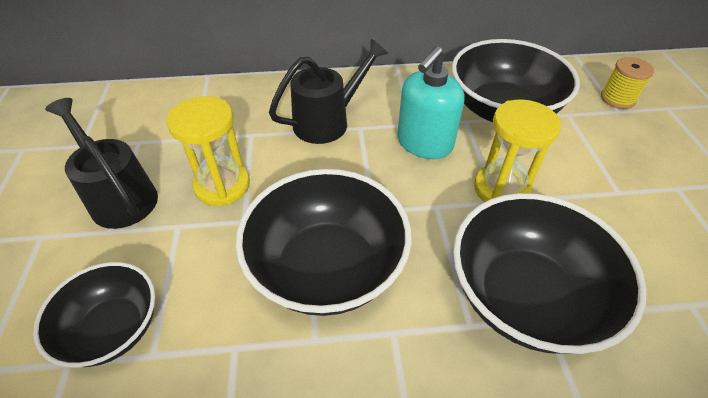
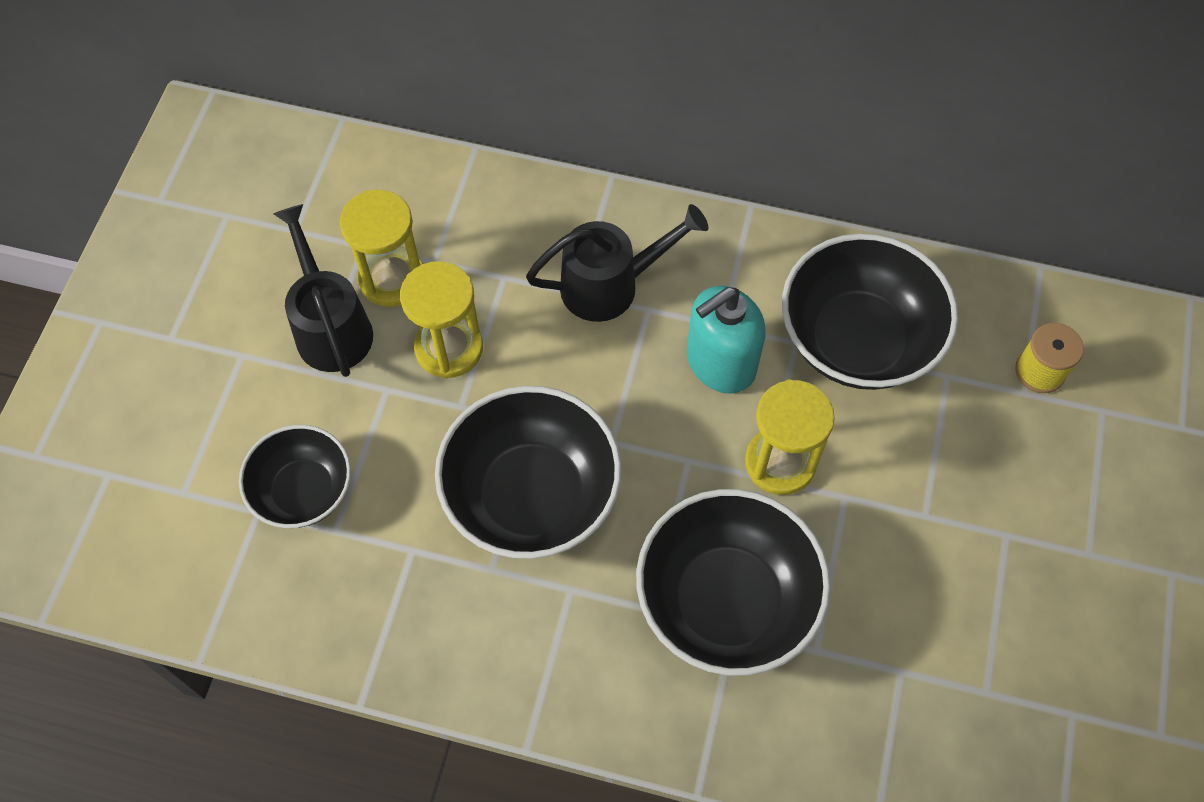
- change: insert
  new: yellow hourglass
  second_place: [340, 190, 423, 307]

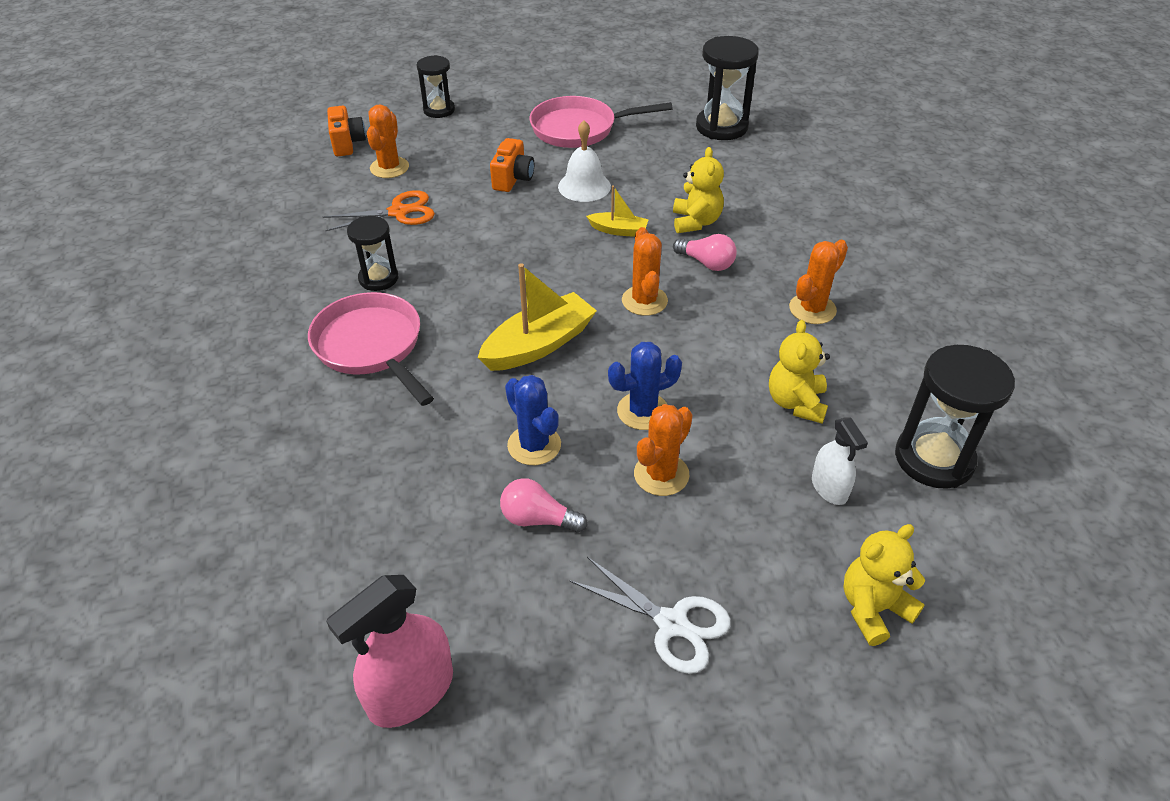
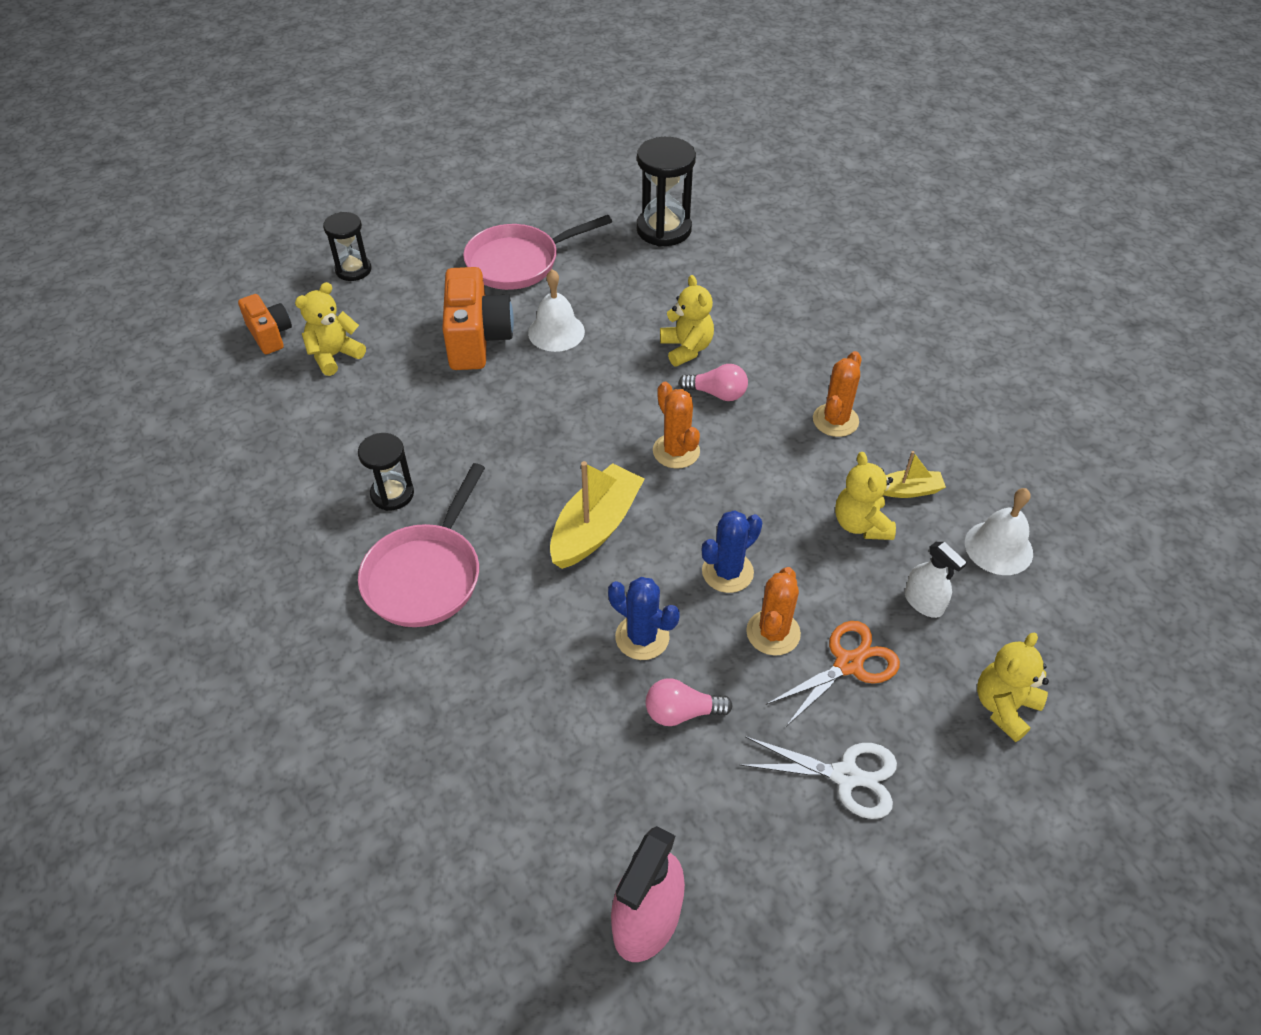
- change: replace
  old: orange cactus
  new: yellow teddy bear
  first_place: [367, 104, 409, 178]
  second_place: [295, 282, 366, 376]
- change: resize
  old: orange camera
  first_place: [490, 138, 534, 192]
  second_place: [442, 267, 514, 370]
  factor: 1.67
- change: move
  old: yellow boat
  first_place: [586, 185, 649, 237]
  second_place: [883, 451, 946, 498]
- change: move
  old: orange scissors
  first_place: [323, 190, 435, 231]
  second_place: [766, 621, 900, 727]
- change: rotate
  old: pink pan
  first_place: [308, 292, 434, 406]
  second_place: [358, 463, 485, 627]
  degrees: -105
- change: replace
  old: black hourglass
  new: white bell
  first_place: [895, 345, 1015, 489]
  second_place: [965, 488, 1033, 575]

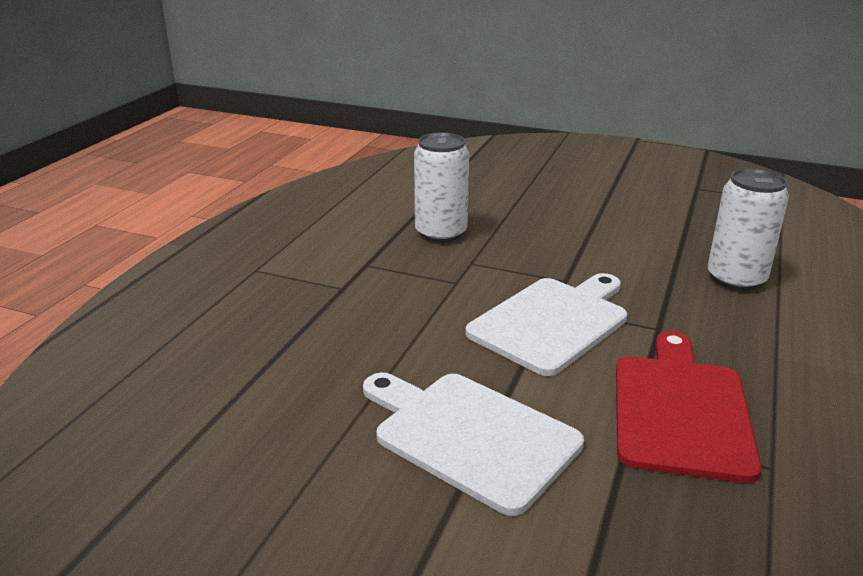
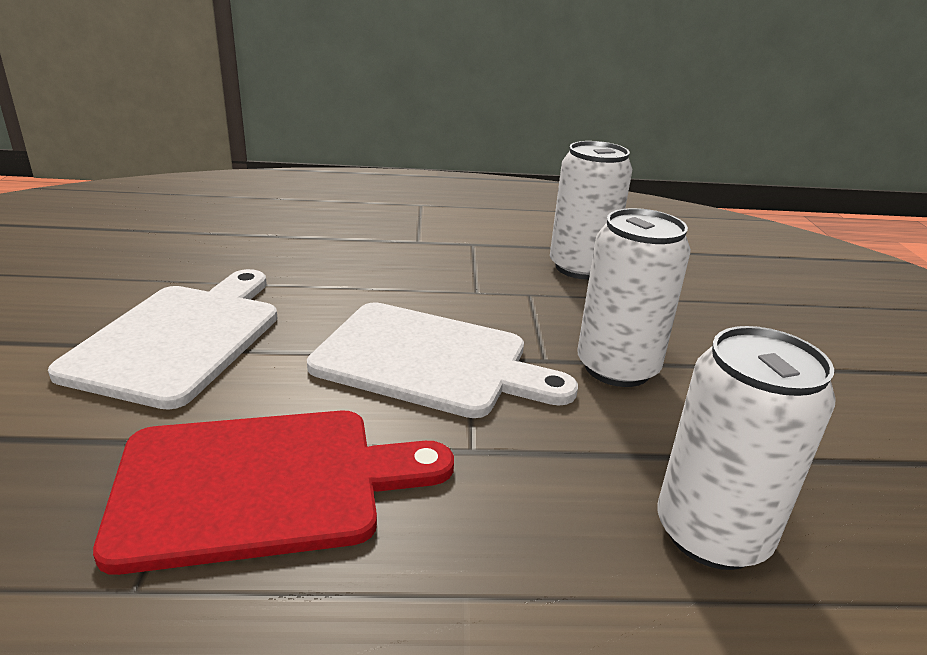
- change: insert
  new: white can
  second_place: [577, 208, 691, 387]

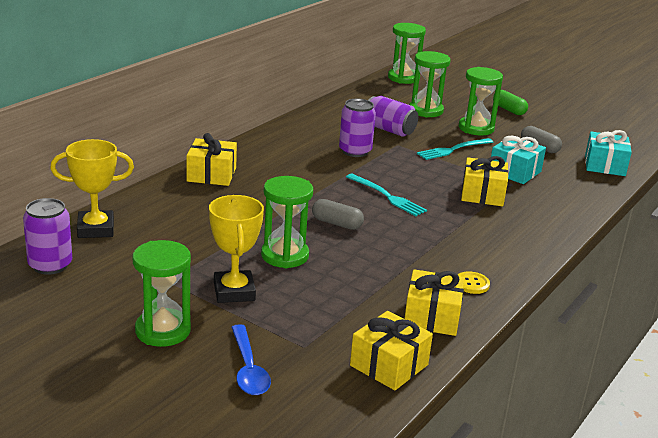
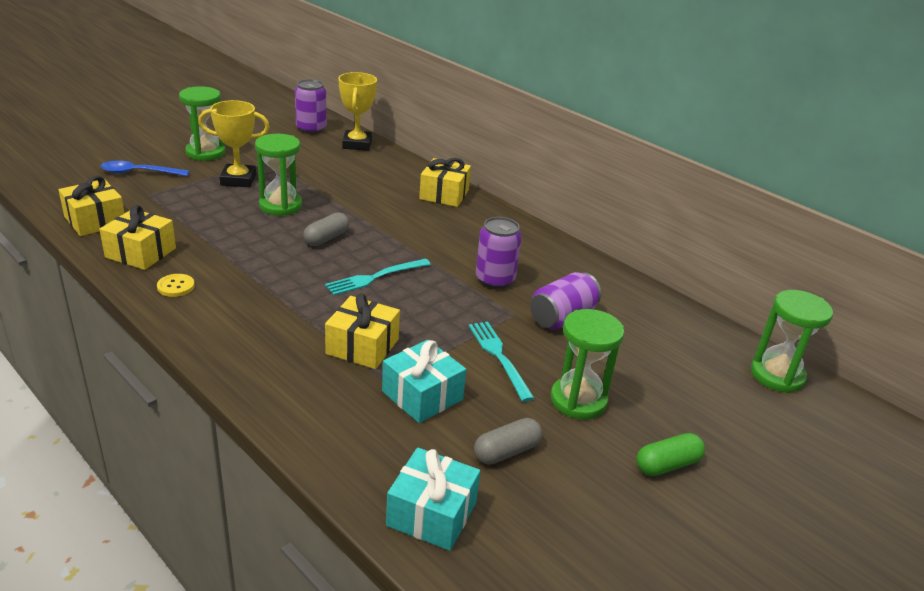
- change: delete
  old: green hourglass
  first_place: [409, 51, 451, 118]

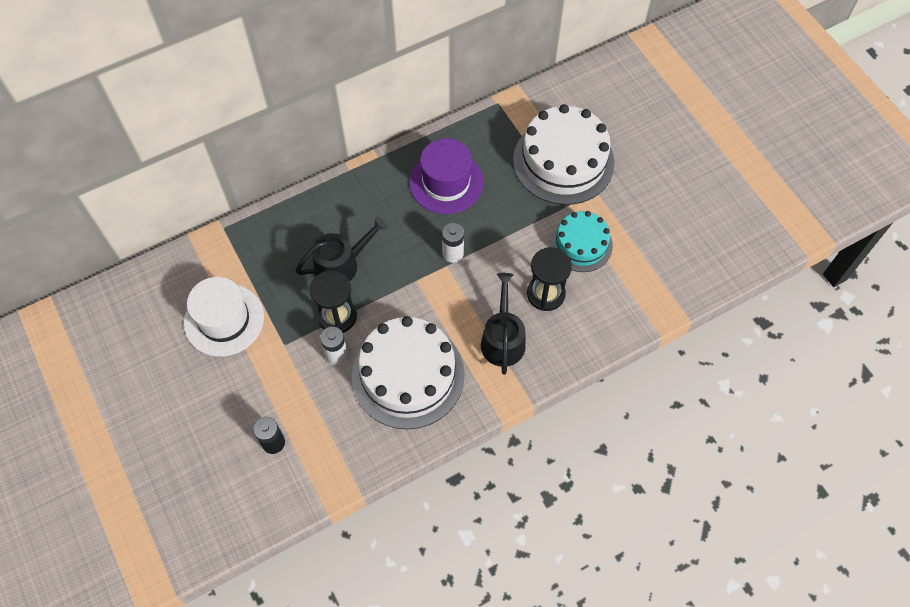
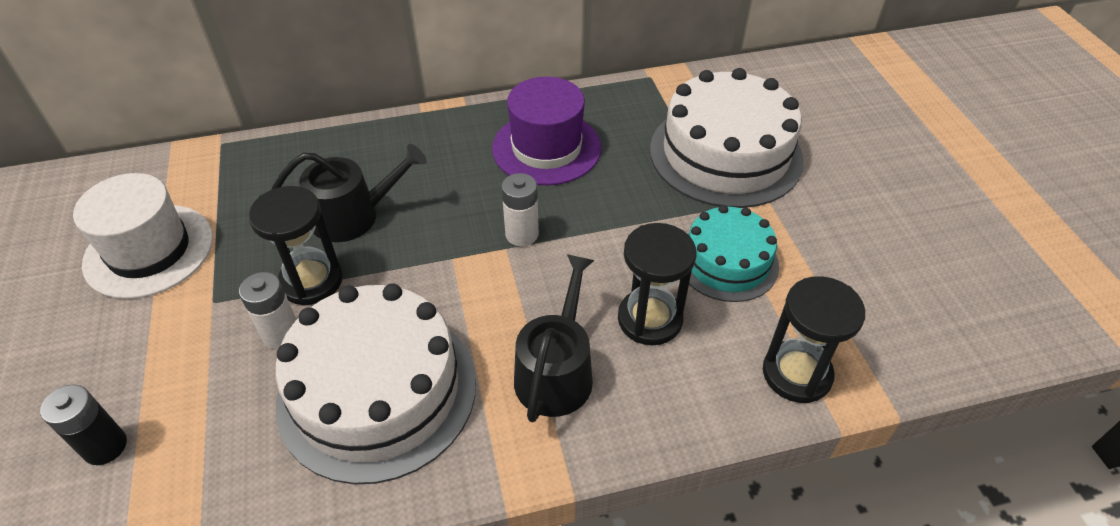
- change: insert
  new: black hourglass
  second_place: [763, 276, 865, 403]

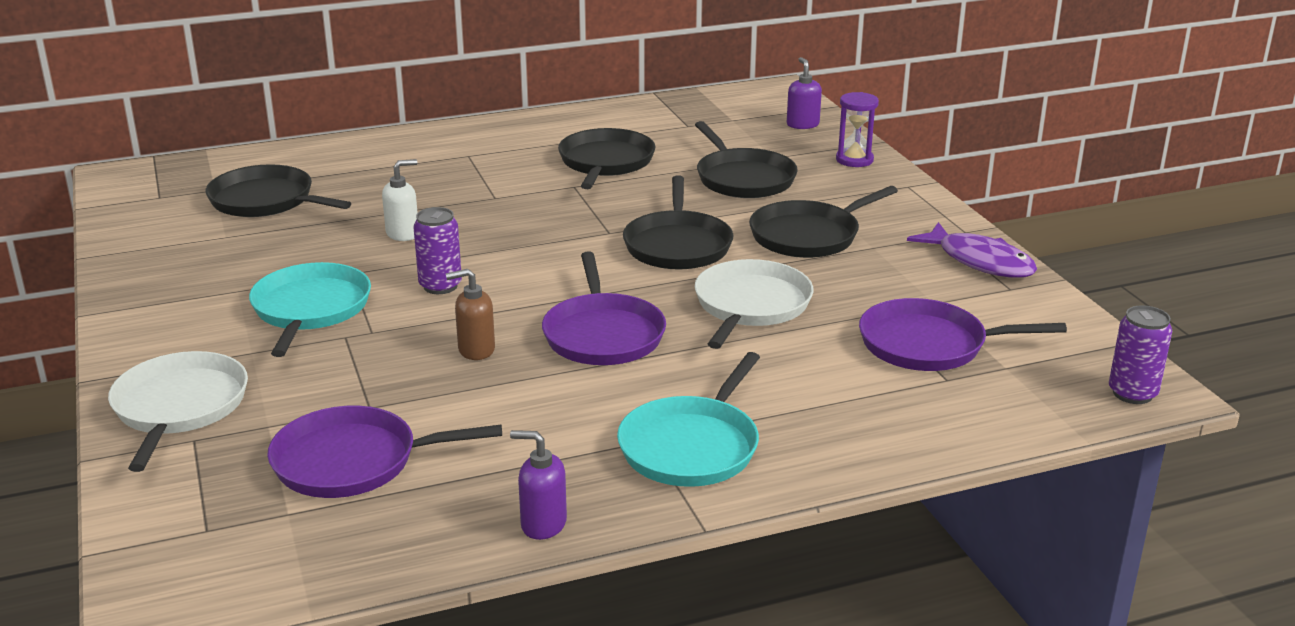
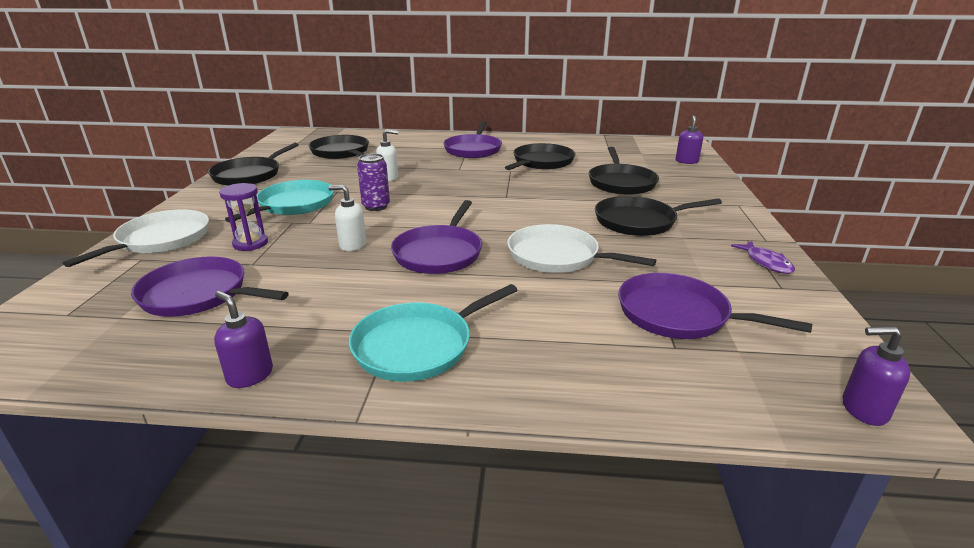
- change: move
  old: purple hourglass
  first_place: [836, 92, 879, 167]
  second_place: [219, 183, 268, 251]
- change: move
  old: black pan
  first_place: [623, 176, 734, 269]
  second_place: [208, 143, 299, 186]
- change: resize
  old: purple fish
  first_place: [907, 222, 1037, 278]
  second_place: [731, 241, 795, 274]
  factor: 0.62
- change: rotate
  old: white pan
  first_place: [695, 259, 814, 349]
  second_place: [507, 224, 656, 273]
  degrees: -105
- change: recolor
  old: brown soap dispenser
  new: white soap dispenser
  first_place: [446, 269, 495, 360]
  second_place: [328, 185, 366, 251]
- change: replace
  old: purple can
  new: purple soap dispenser
  first_place: [1109, 305, 1172, 404]
  second_place: [842, 326, 910, 426]
- change: insert
  new: purple pan
  second_place: [443, 121, 502, 158]

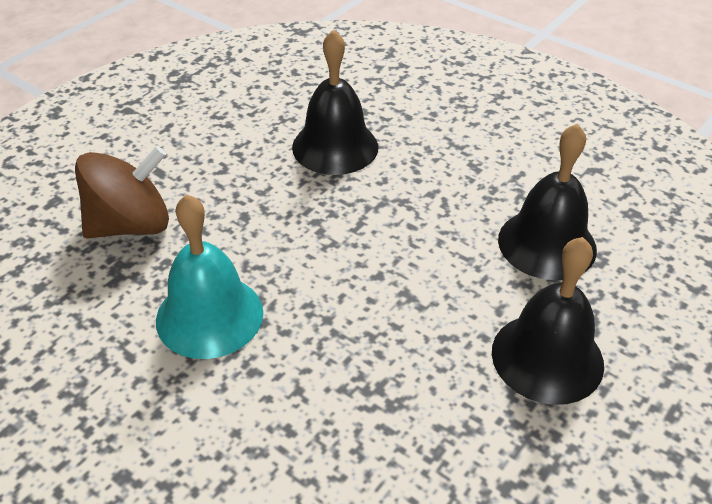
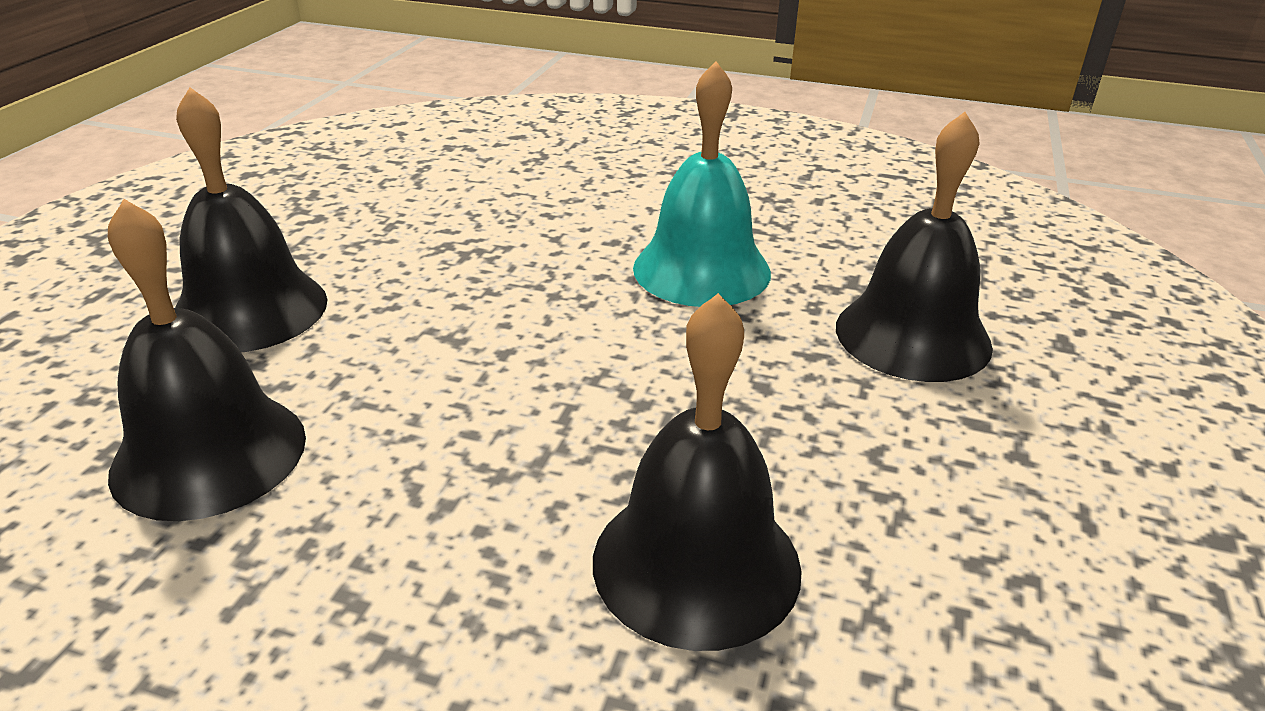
- change: replace
  old: brown spinning top
  new: black bell
  first_place: [75, 146, 169, 239]
  second_place: [836, 112, 993, 382]

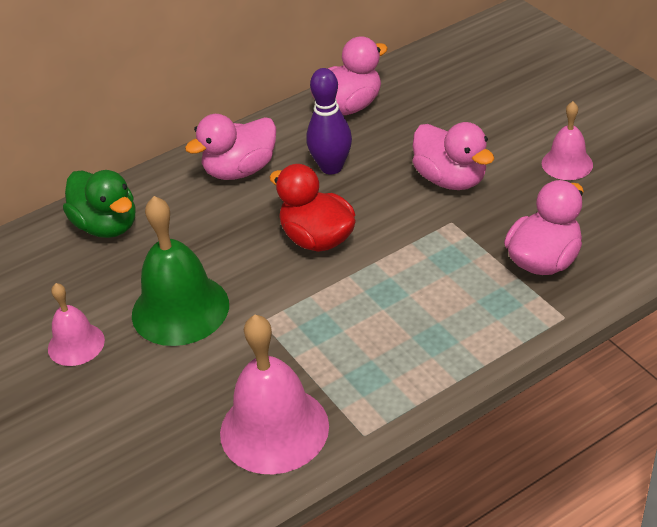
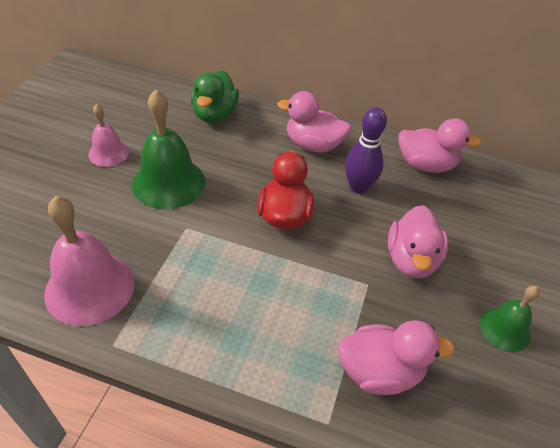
- change: recolor
  old: pink bell
  new: green bell
  first_place: [542, 101, 593, 180]
  second_place: [480, 286, 540, 352]

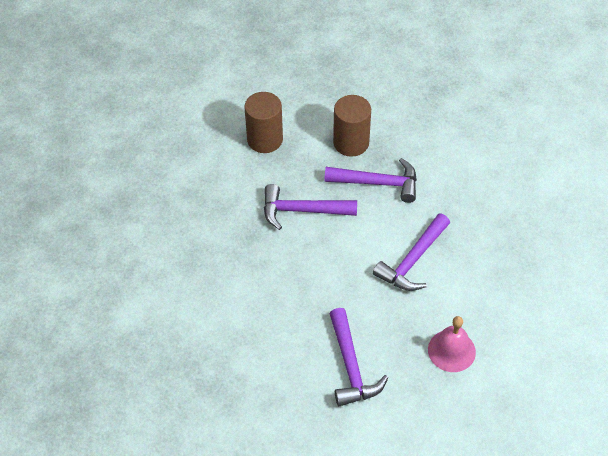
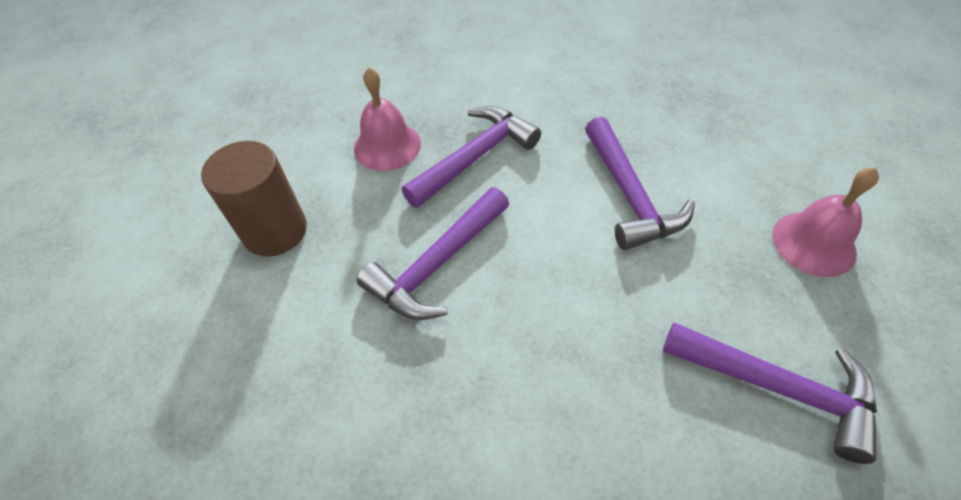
- change: replace
  old: brown cylinder
  new: pink bell
  first_place: [333, 95, 371, 157]
  second_place: [354, 68, 421, 171]

